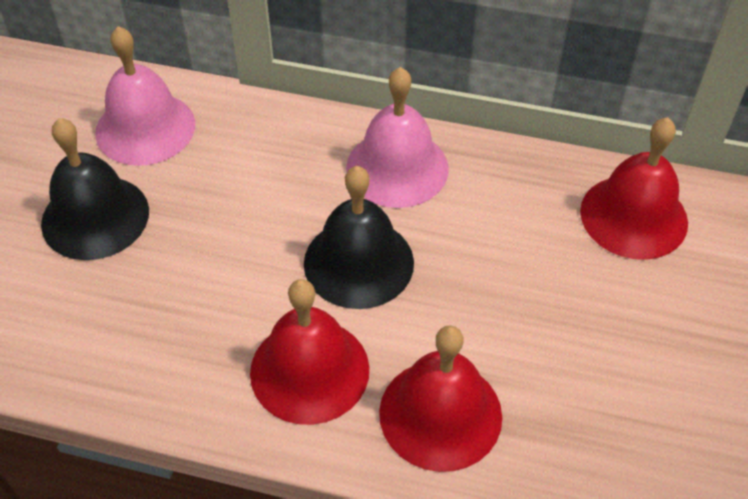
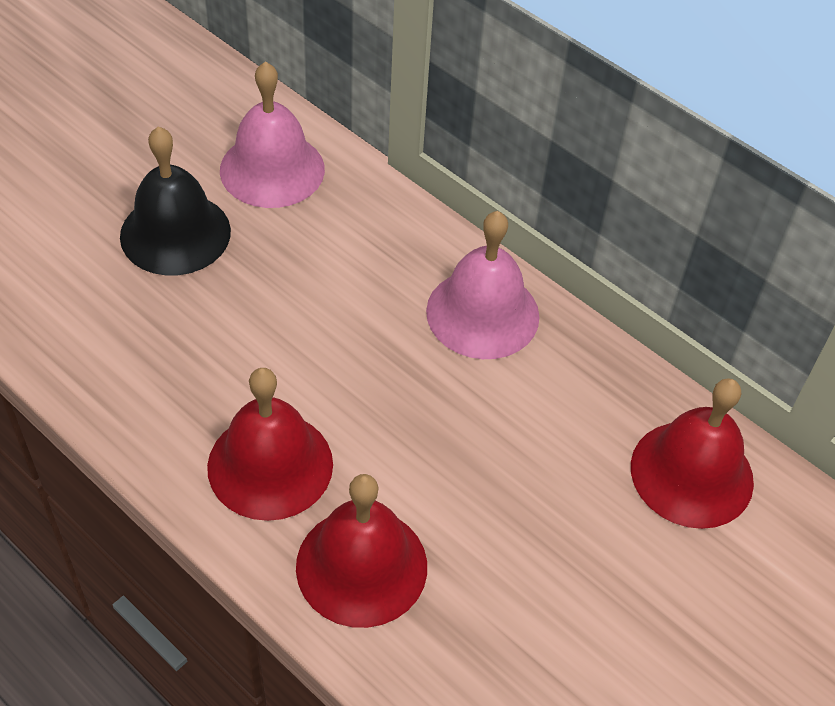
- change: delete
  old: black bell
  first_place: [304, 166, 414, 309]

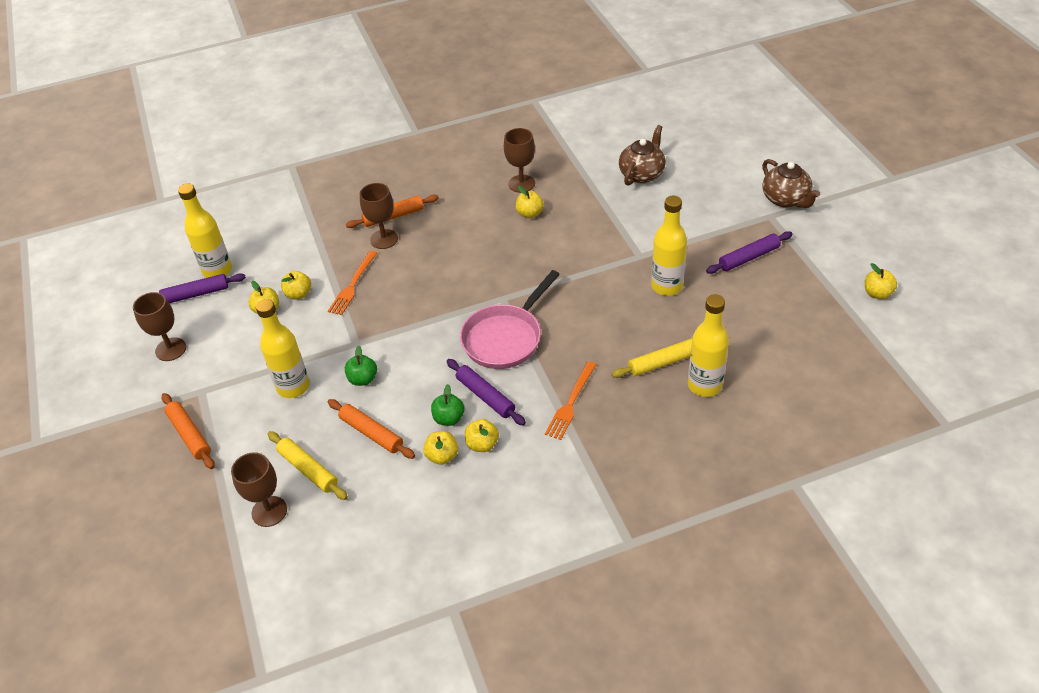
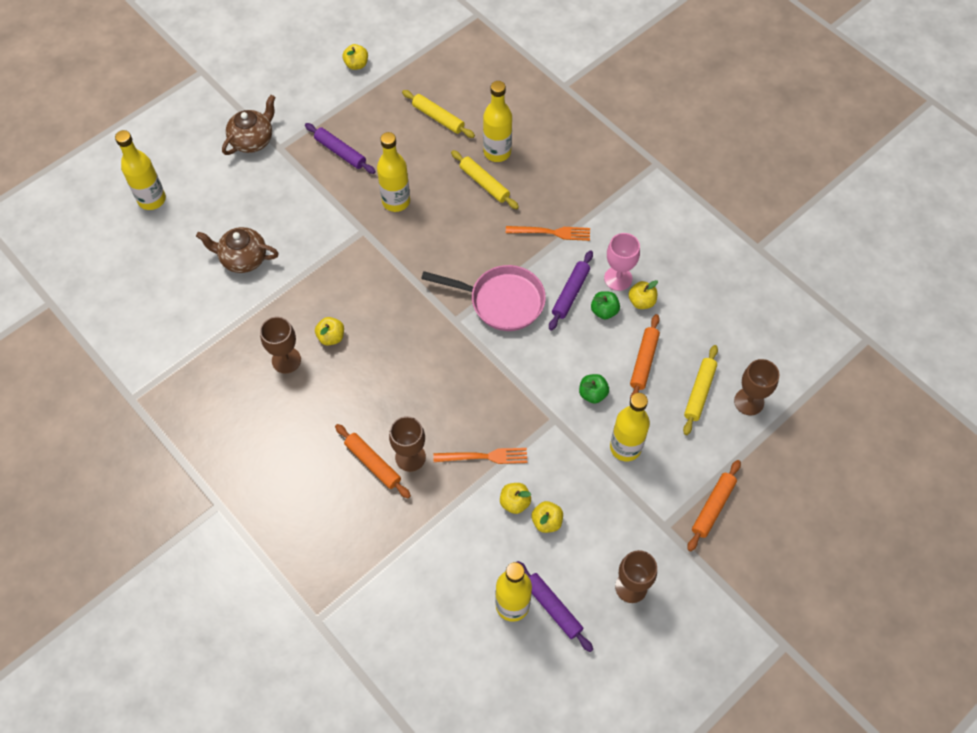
- change: replace
  old: yellow apple
  new: pink goblet
  first_place: [465, 419, 499, 452]
  second_place: [604, 233, 640, 291]
- change: insert
  new: yellow rolling pin
  second_place: [402, 90, 475, 138]
- change: insert
  new: yellow bottle
  second_place: [115, 130, 166, 210]

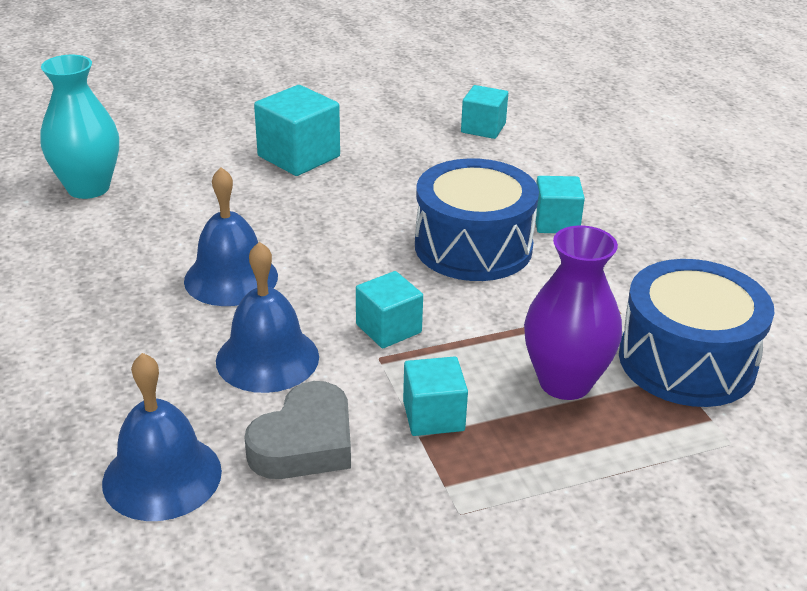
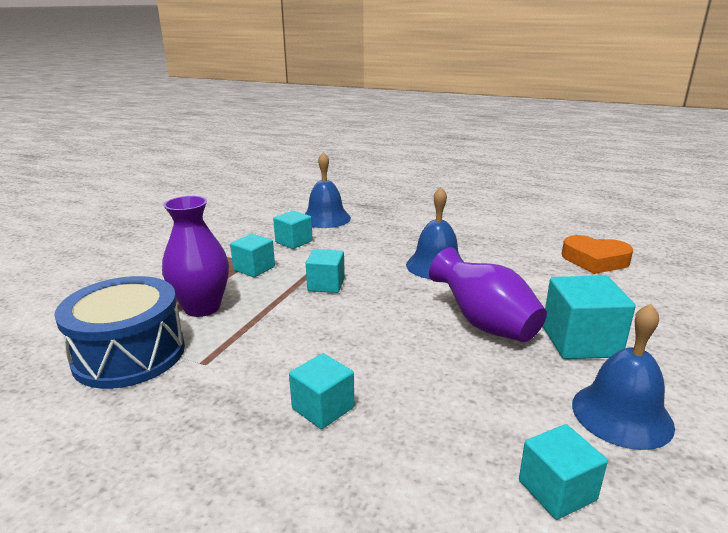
- change: replace
  old: turquoise vase
  new: orange heart
  first_place: [41, 55, 119, 199]
  second_place: [562, 235, 633, 274]
- change: delete
  old: blue drum
  first_place: [415, 158, 539, 281]
- change: move
  old: blue bell
  first_place: [216, 242, 319, 393]
  second_place: [572, 304, 675, 450]
- change: replace
  old: grey heart
  new: turquoise cube
  first_place: [244, 381, 351, 479]
  second_place: [273, 210, 313, 249]
- change: insert
  new: purple vase
  second_place: [429, 247, 547, 342]

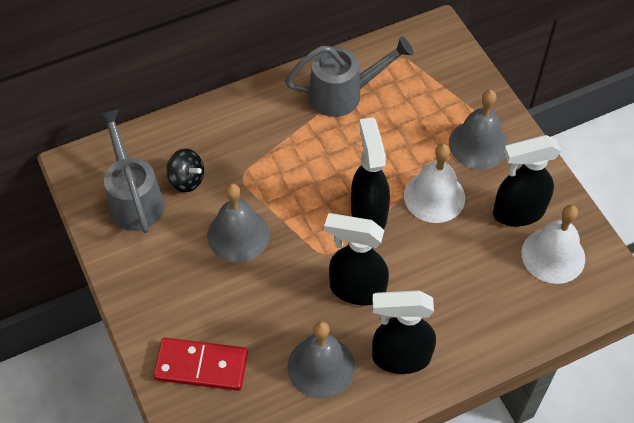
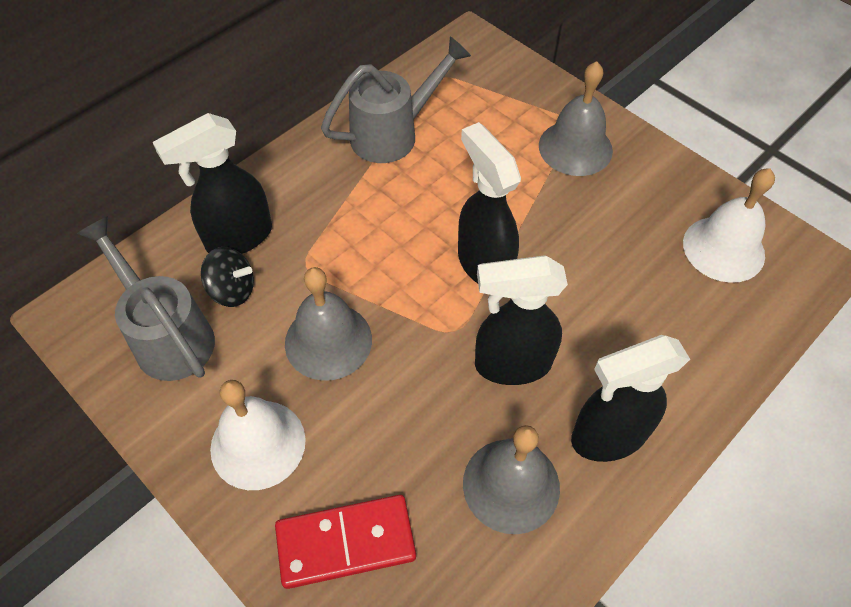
- change: move
  old: black spray bottle
  first_place: [493, 135, 561, 226]
  second_place: [153, 113, 272, 254]
- change: move
  old: white bell
  first_place: [404, 144, 465, 223]
  second_place: [210, 380, 306, 490]

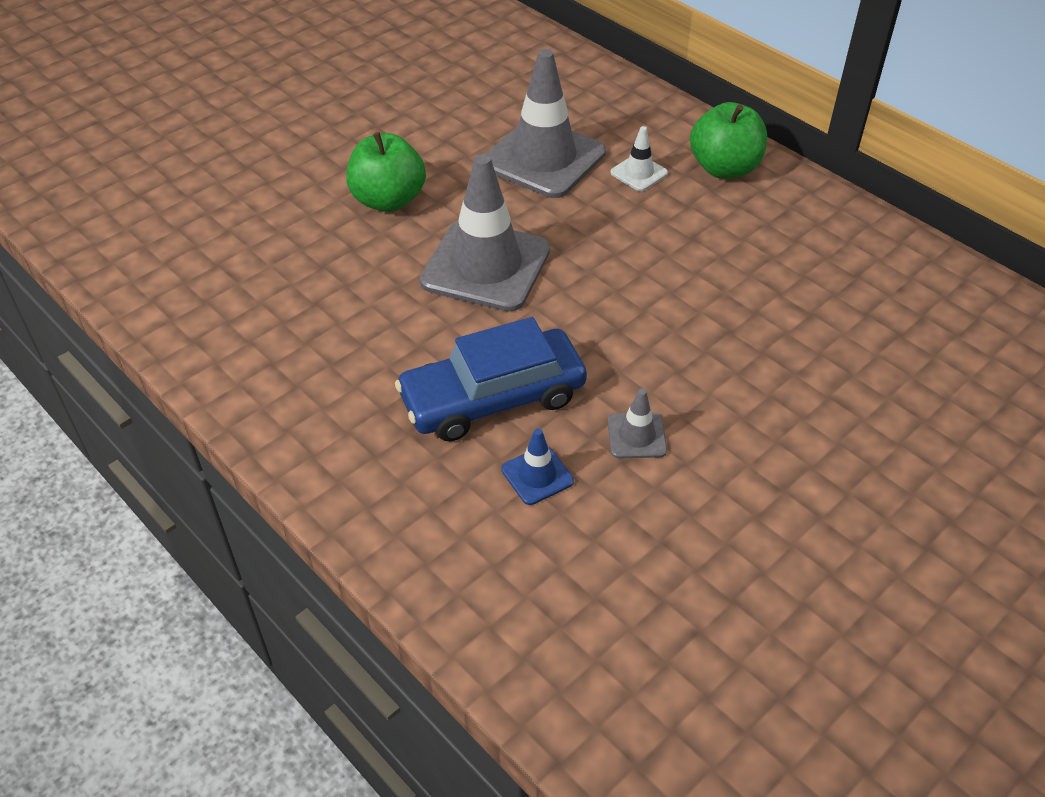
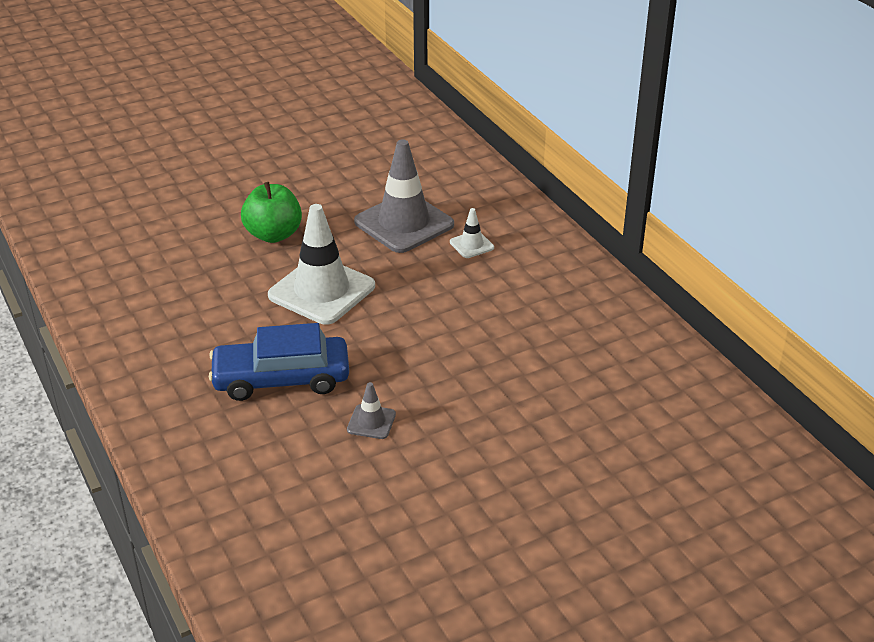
- change: delete
  old: green apple
  first_place: [690, 102, 767, 179]
- change: recolor
  old: grey traffic cone
  new: white traffic cone
  first_place: [420, 154, 550, 311]
  second_place: [268, 204, 375, 325]
- change: delete
  old: blue traffic cone
  first_place: [501, 428, 574, 505]

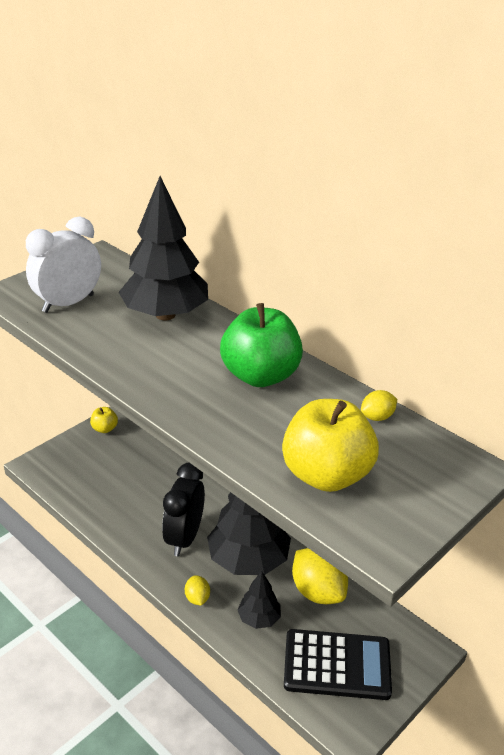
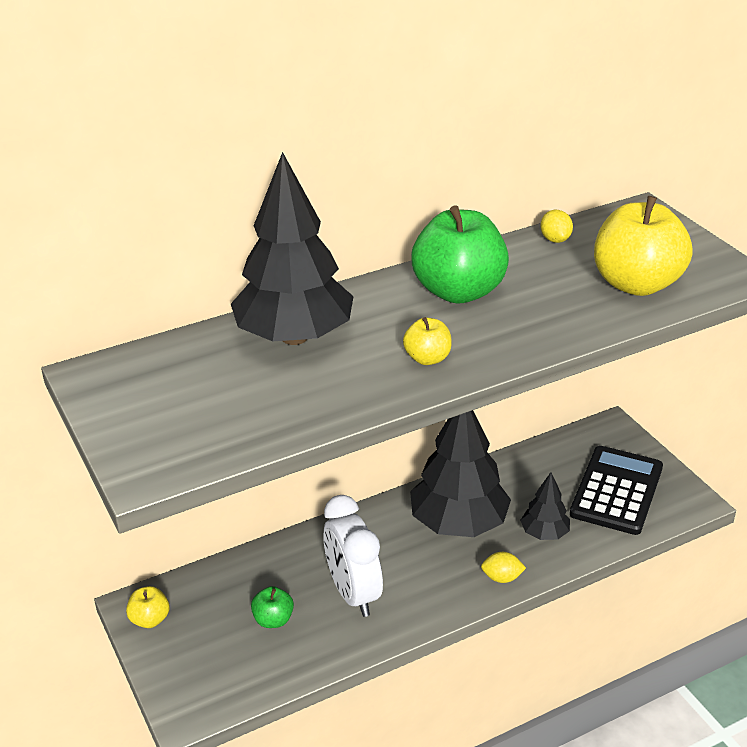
- change: move
  old: white clock
  first_place: [26, 217, 101, 313]
  second_place: [324, 495, 383, 617]
- change: delete
  old: black clock
  first_place: [162, 462, 205, 556]
- change: delete
  old: yellow lemon
  first_place: [292, 548, 348, 604]
- change: insert
  new: yellow apple
  second_place: [403, 317, 452, 365]
- change: insert
  new: green apple
  second_place: [251, 586, 294, 628]

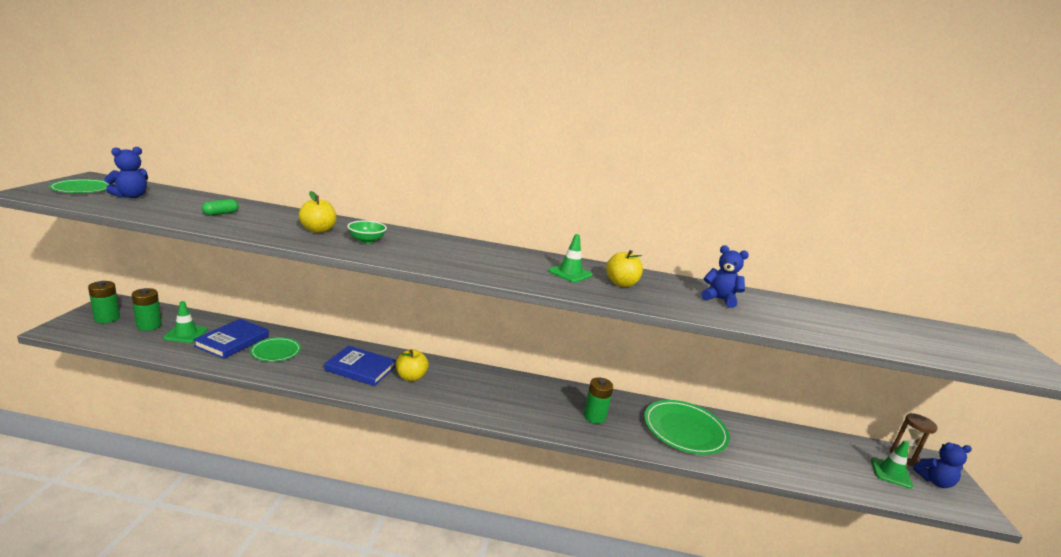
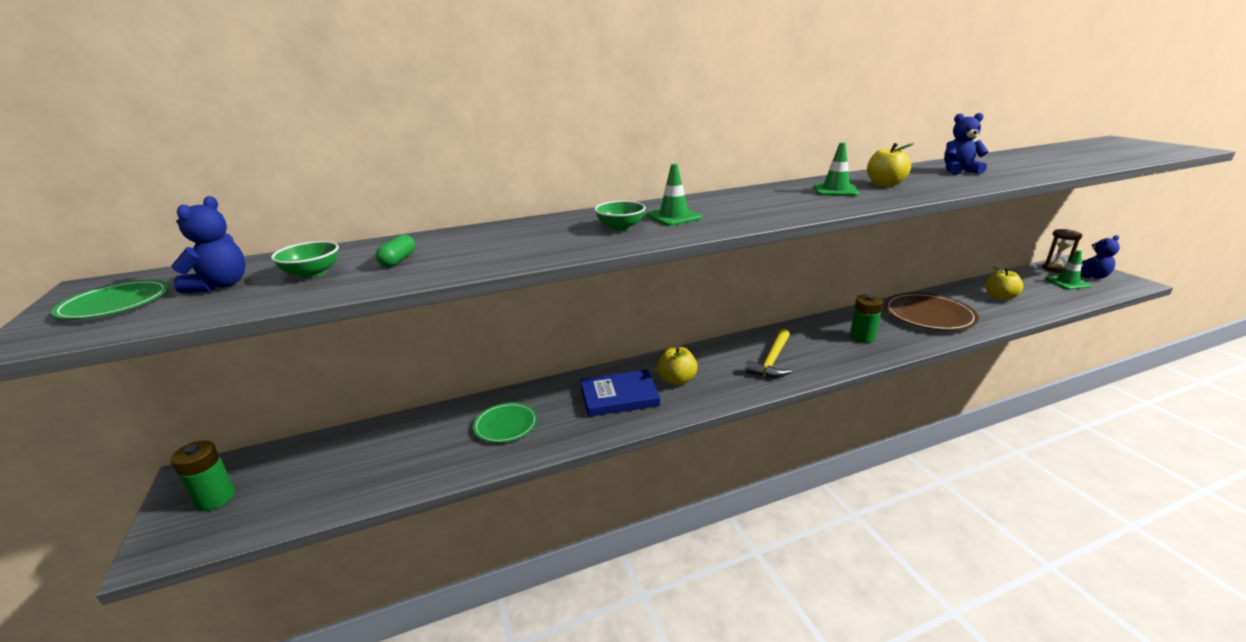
- change: move
  old: yellow apple
  first_place: [299, 191, 337, 233]
  second_place: [985, 267, 1023, 300]
- change: delete
  old: green battery
  first_place: [132, 288, 162, 331]
- change: move
  old: green traffic cone
  first_place: [163, 301, 207, 343]
  second_place: [646, 164, 702, 226]
- change: delete
  old: blue book
  first_place: [193, 319, 269, 359]
- change: recolor
  old: green plate
  new: brown plate
  first_place: [644, 400, 730, 455]
  second_place: [884, 292, 979, 331]
- change: insert
  new: green bowl
  second_place: [271, 241, 339, 279]
- change: insert
  new: yellow hammer
  second_place: [745, 329, 791, 378]

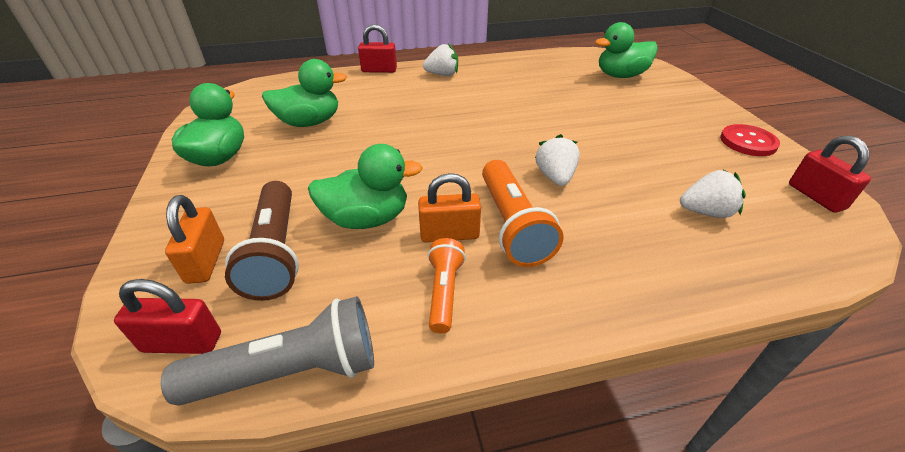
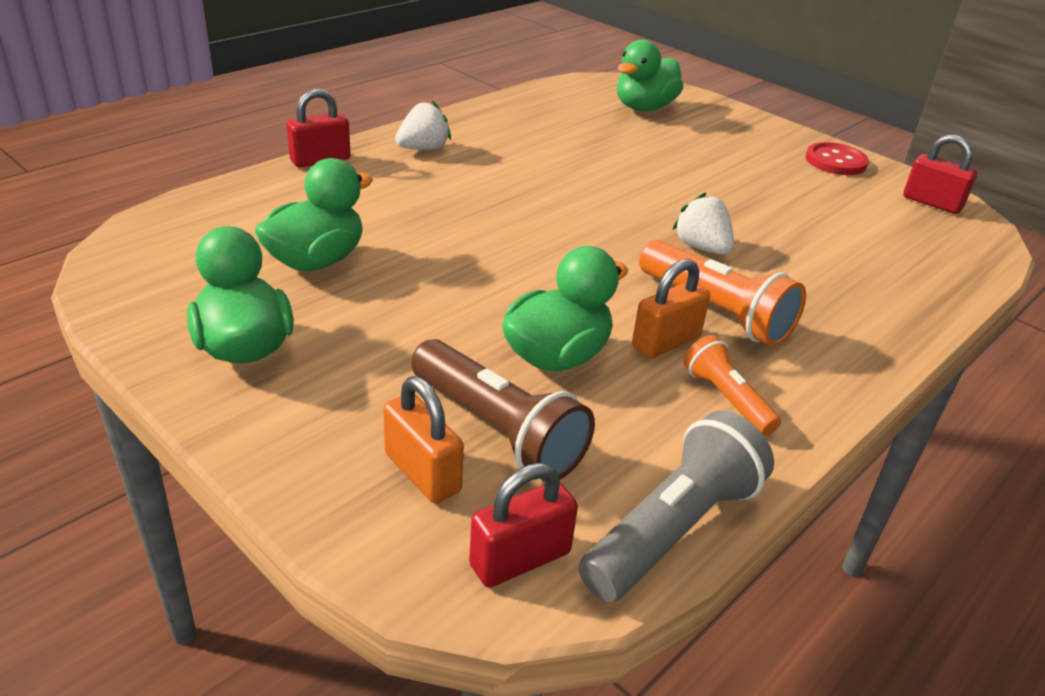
- change: delete
  old: white strawberry
  first_place: [680, 170, 746, 218]

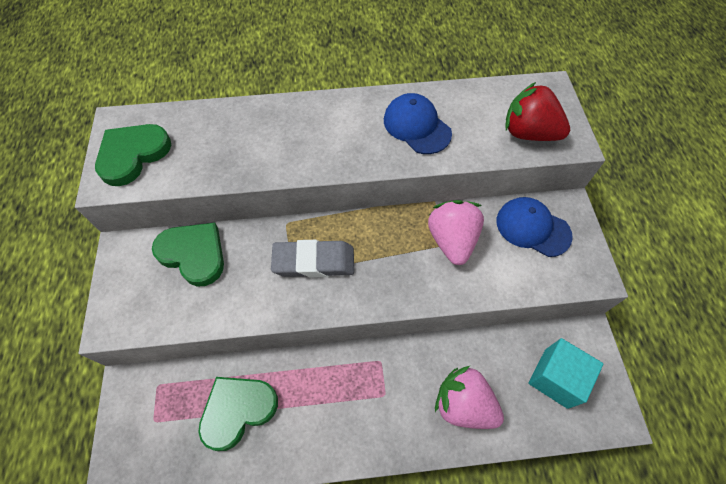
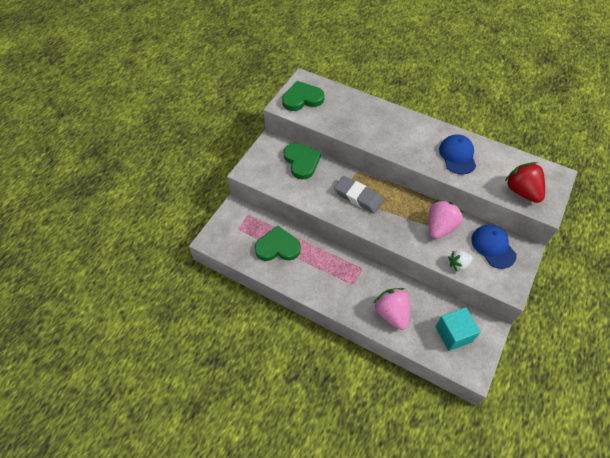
- change: insert
  new: white strawberry
  second_place: [448, 250, 473, 271]

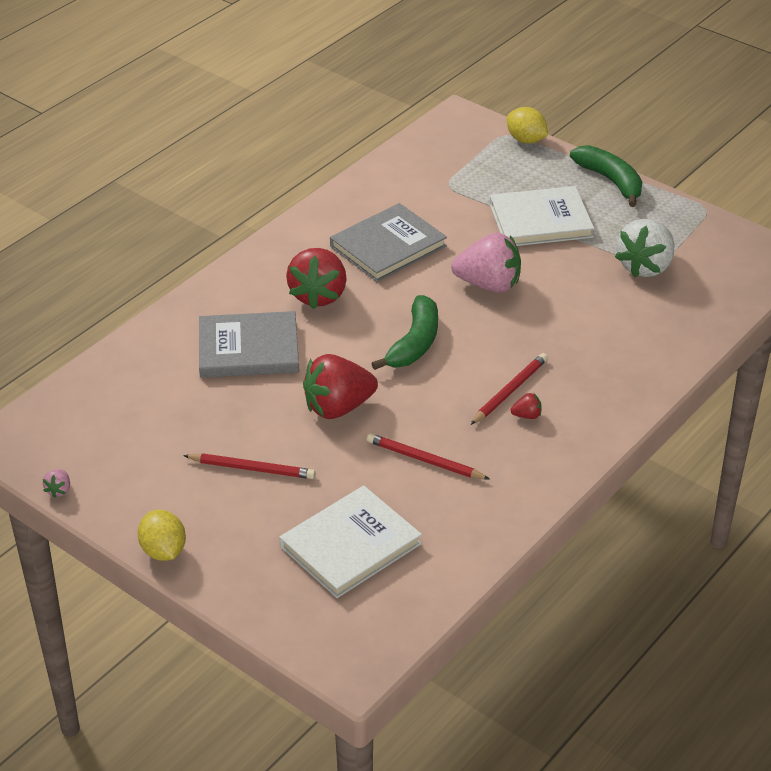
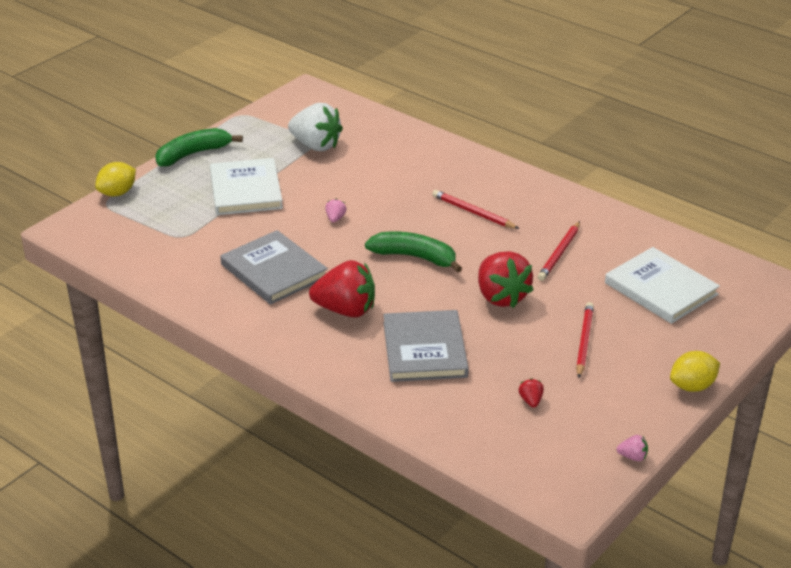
- change: resize
  old: pink strawberry
  first_place: [451, 233, 521, 293]
  second_place: [325, 199, 346, 223]
  factor: 0.41
- change: move
  old: red strawberry
  first_place: [511, 393, 542, 419]
  second_place: [519, 378, 544, 408]

